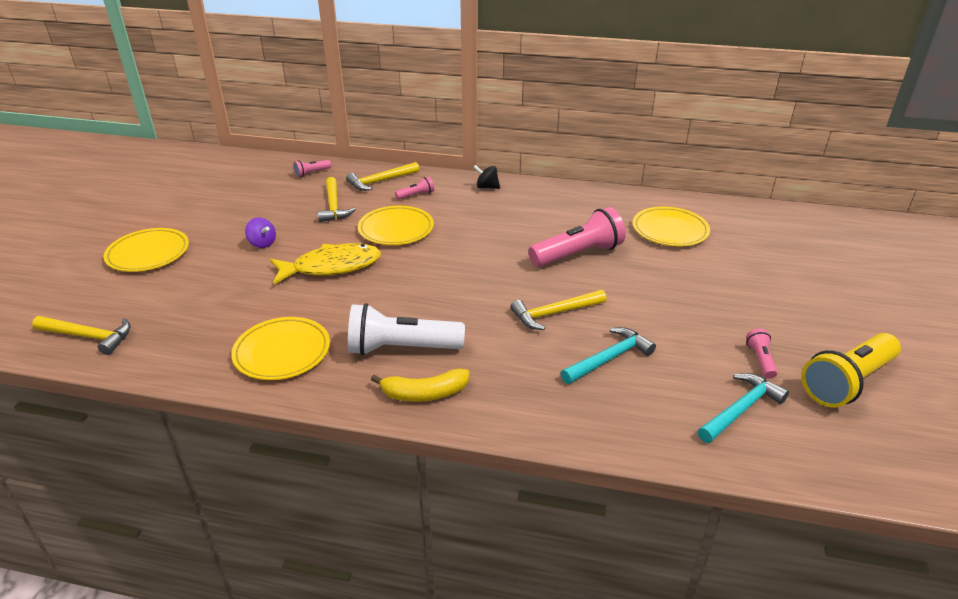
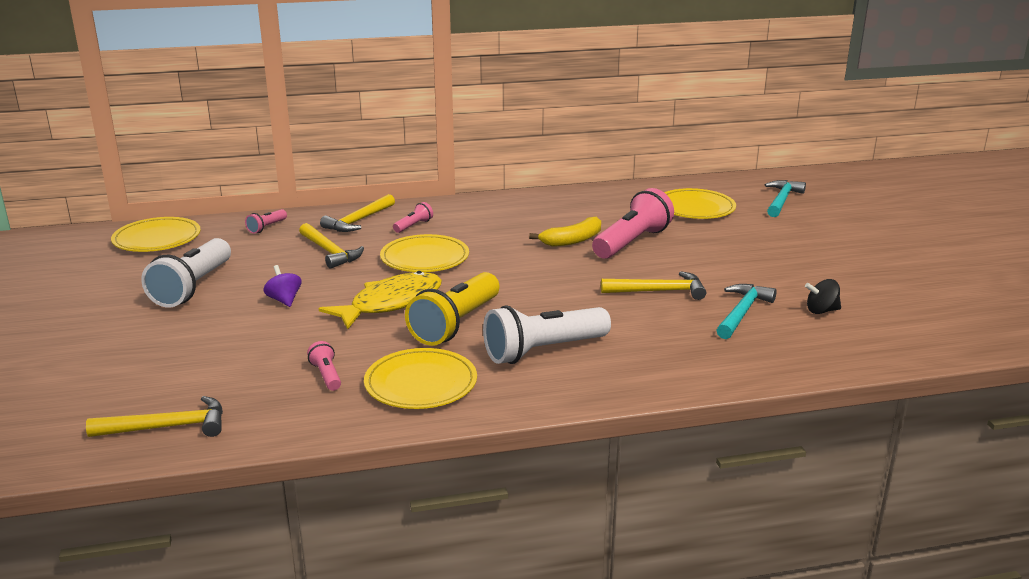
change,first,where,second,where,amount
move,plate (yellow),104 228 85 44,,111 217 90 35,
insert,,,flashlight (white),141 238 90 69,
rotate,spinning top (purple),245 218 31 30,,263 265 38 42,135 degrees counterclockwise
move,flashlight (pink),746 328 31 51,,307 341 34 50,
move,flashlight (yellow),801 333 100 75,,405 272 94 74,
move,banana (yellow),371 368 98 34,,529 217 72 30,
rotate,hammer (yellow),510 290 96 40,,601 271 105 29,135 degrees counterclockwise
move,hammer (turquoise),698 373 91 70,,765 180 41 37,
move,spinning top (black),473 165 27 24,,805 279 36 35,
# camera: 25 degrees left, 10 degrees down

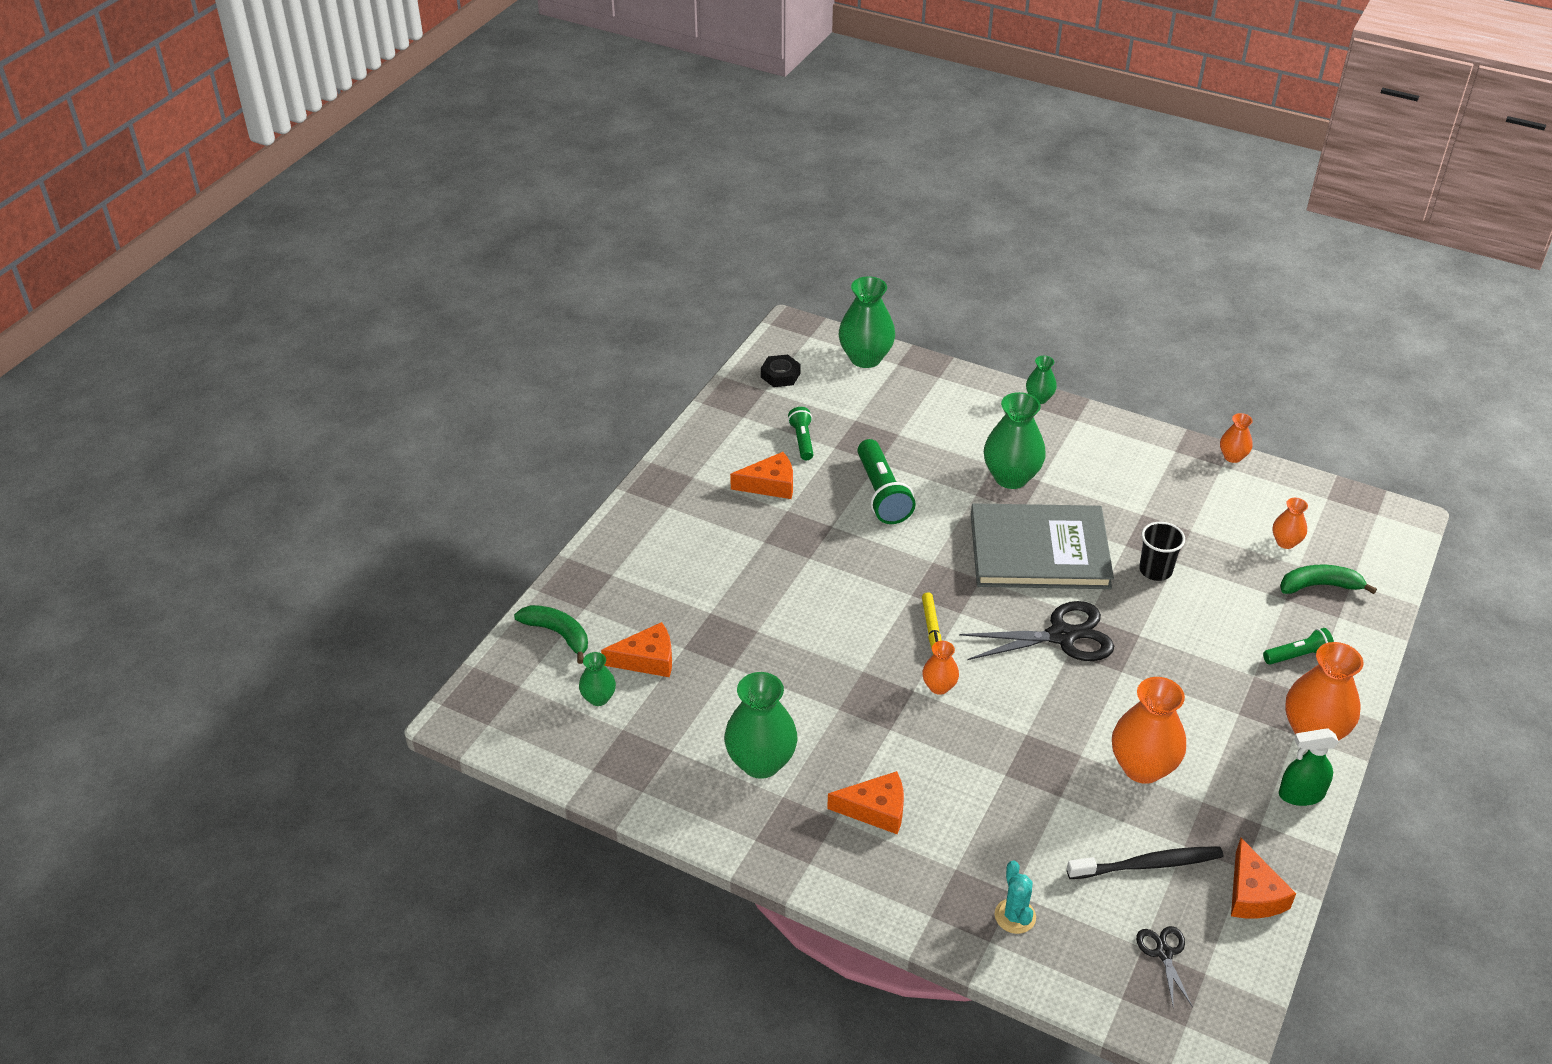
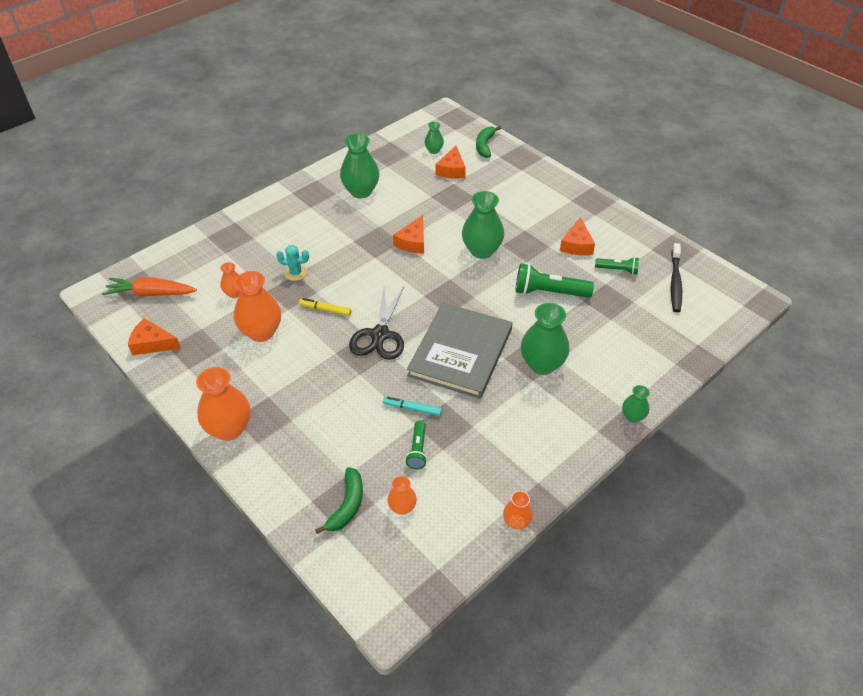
change,first,where,second,where,amount
replace,scissors (black),1136 926 57 82,carrot (orange),102 277 95 20,
move,vase (orange),922 641 37 54,,220 262 20 36,
move,cactus (turquoise),995 861 41 73,,276 245 33 36,
move,marker (yellow),922 592 20 62,,299 298 53 18,
replace,cup (black),1139 522 46 59,marker (turquoise),383 397 59 19,
move,cheese (orange),827 771 77 63,,393 215 31 38,
move,flashlight (green),1263 628 71 37,,405 420 22 49,
move,vase (green),839 276 56 92,,462 191 42 68,
rotate,banana (green),514 605 74 59,,476 126 25 32,135 degrees clockwise
move,toothbrush (black),1067 846 156 33,,671 243 11 69,
delete,nut (black),761 354 40 33,,,
delete,spray bottle (green),1279 728 60 78,,,
# camera: 110 degrees right, 5 degrees up

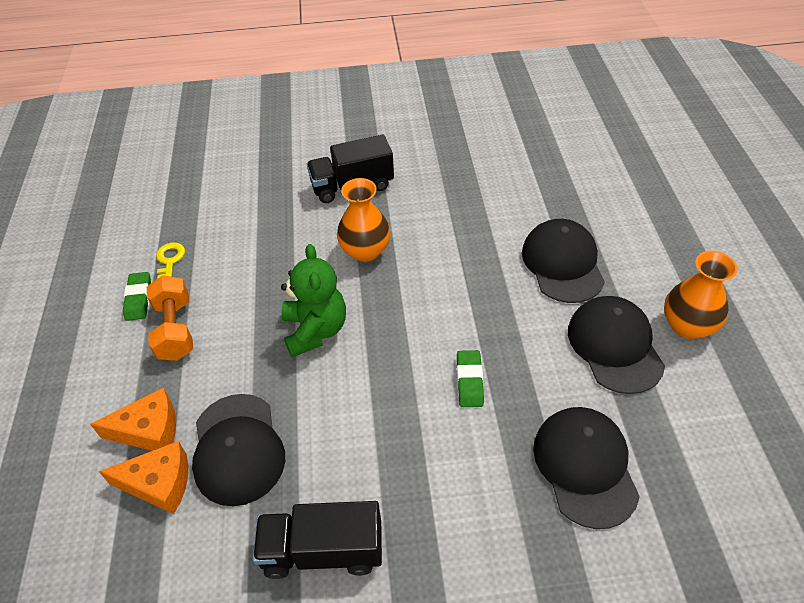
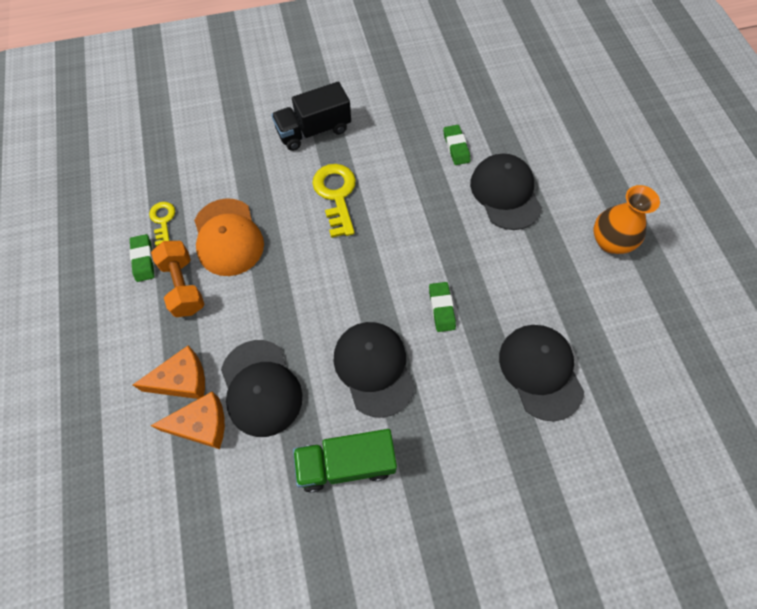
change,first,where,second,where,amount
insert,,,cap (orange),194 198 70 78,
recolor,truck (black),253 501 129 78,truck (green),293 429 104 64,
replace,vase (orange),337 178 54 84,key (yellow),312 164 44 74,
move,cap (black),568 296 97 98,,333 322 82 96,
insert,,,eraser (green),443 125 27 40,
delete,teddy bear (green),281 244 65 113,,,
# camera: 10 degrees left, 15 degrees up

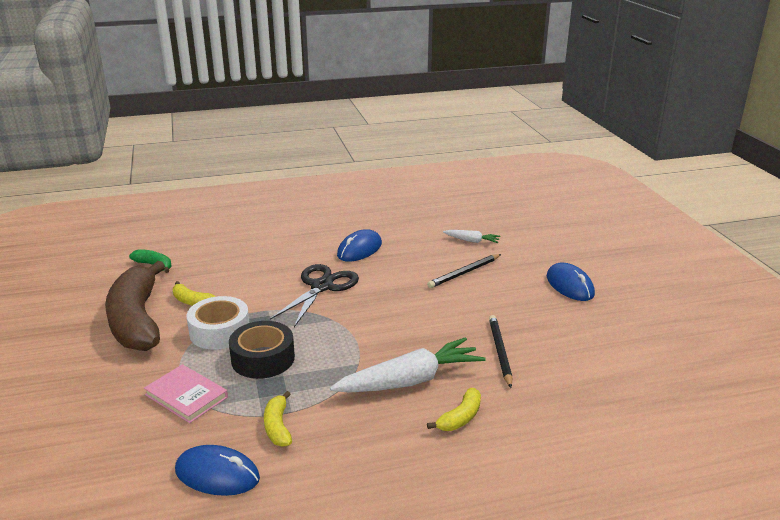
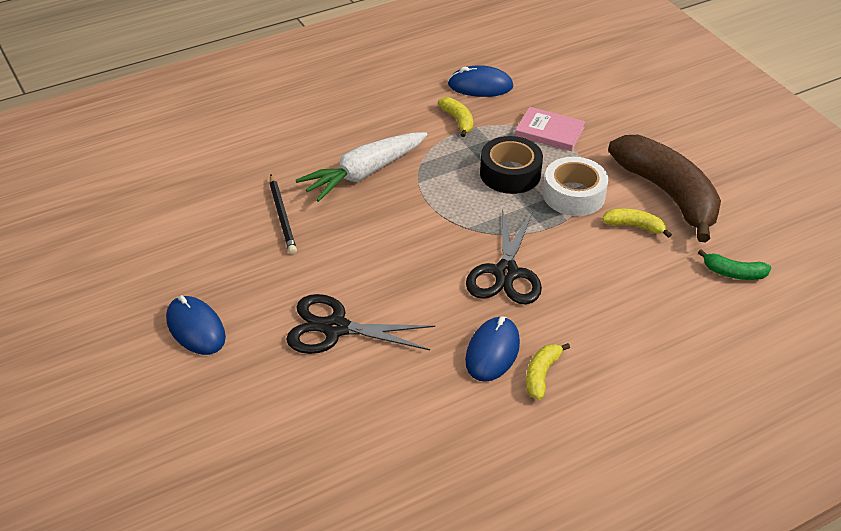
change,first,where,second,where,amount
replace,pencil (black),427 254 74 34,scissors (black),286 294 149 60,
move,banana (yellow),427 388 54 43,,526 343 44 57,
delete,carrot (white),443 230 57 13,,,
# camera: 165 degrees right, 15 degrees up

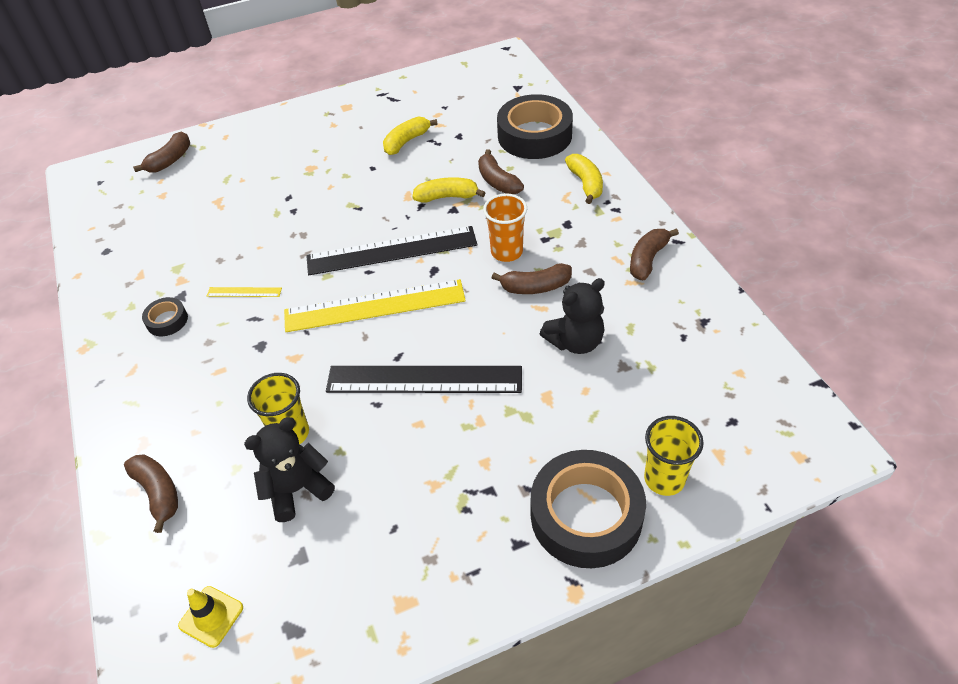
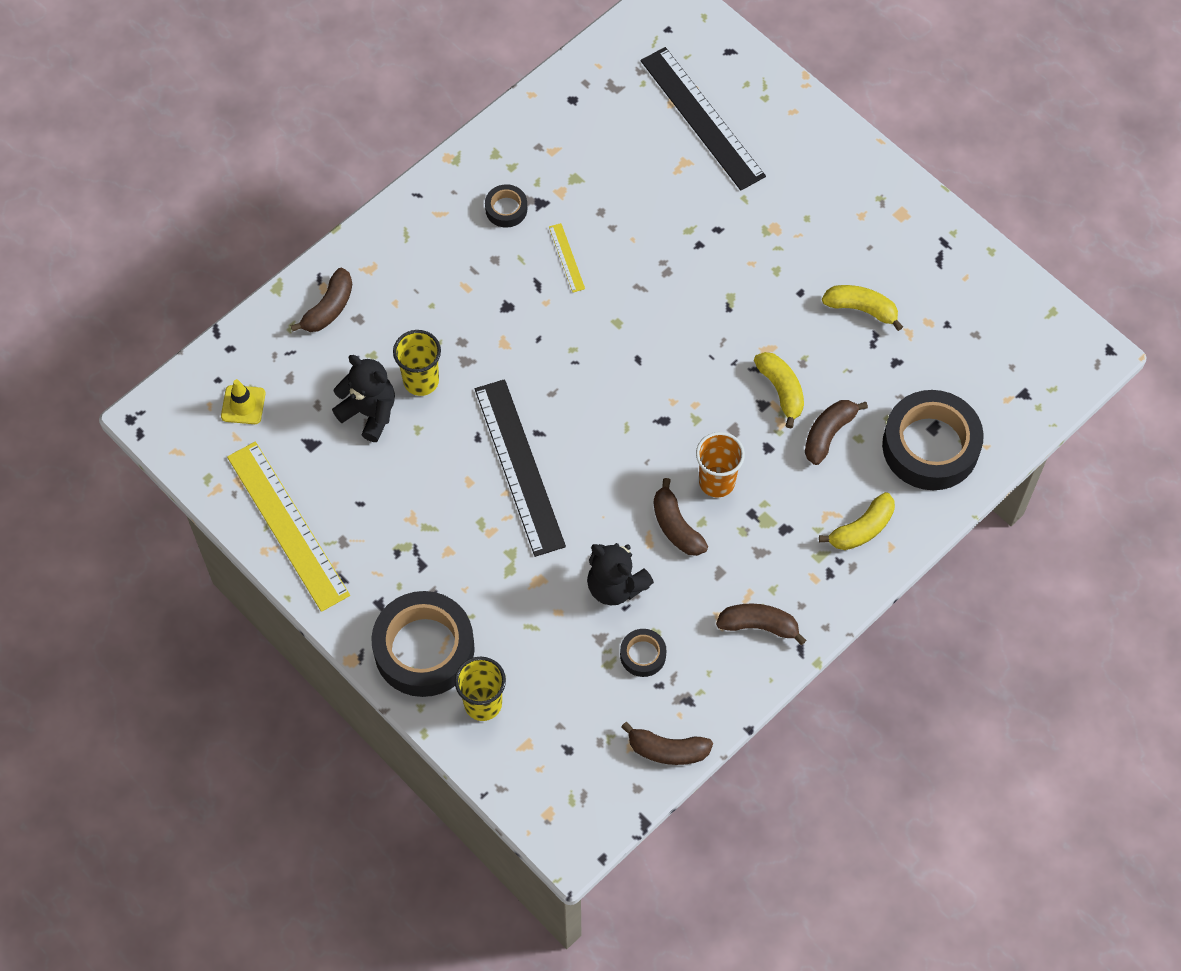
change,first,where,second,where,amount
move,ruler (yellow),284 279 182 53,,227 442 123 170,
insert,,,tape (black),620 629 46 48,
move,banana (brown),133 132 57 40,,621 722 92 43,
move,ruler (black),306 226 171 49,,641 47 125 144,
# camera: 65 degrees right, 15 degrees up

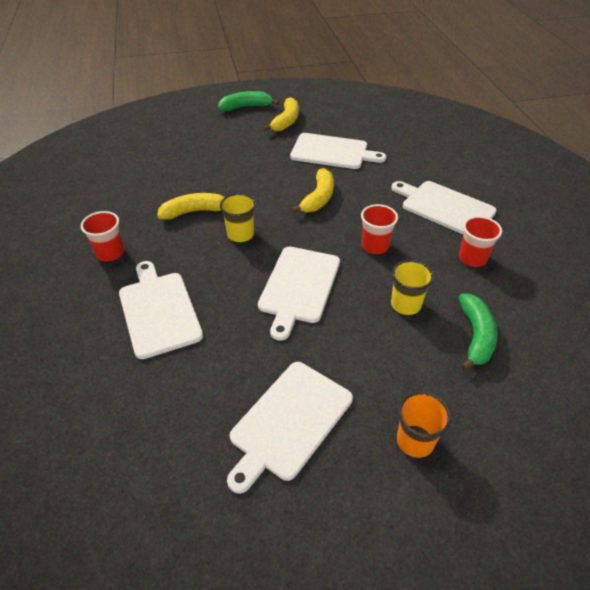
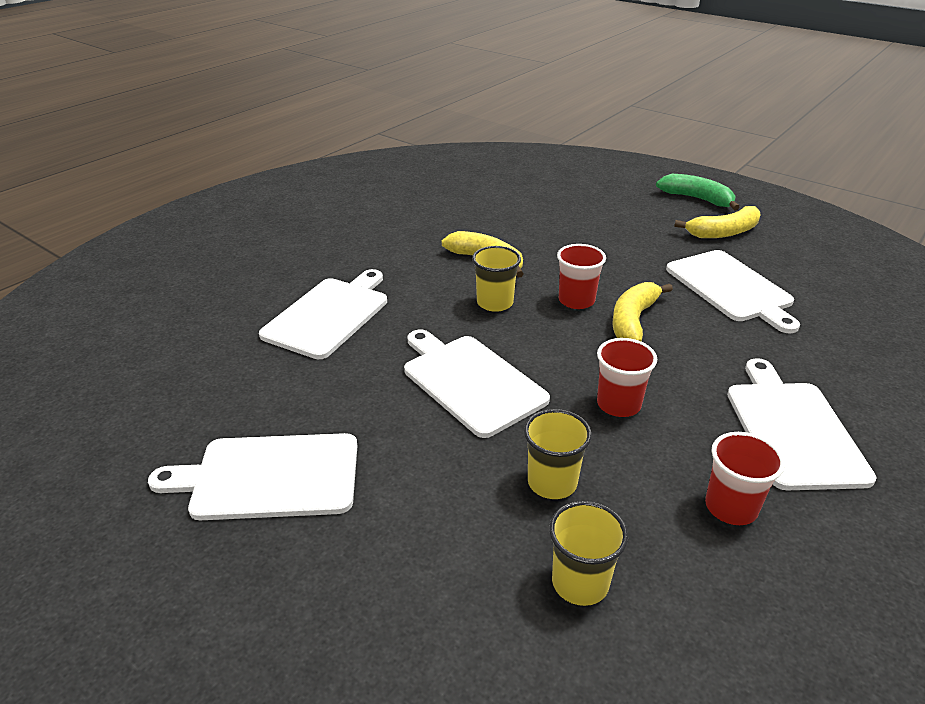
change,first,where,second,where,amount
rotate,cutting board (white),258 247 82 94,,404 329 146 109,75 degrees clockwise
replace,banana (green),459 294 39 77,cup (yellow),549 501 79 105,
move,cup (red),81 211 43 51,,557 244 49 65,
rotate,banana (yellow),291 168 43 45,,612 282 61 60,135 degrees clockwise
delete,cup (orange),397 392 54 66,,,
# camera: 50 degrees right, 10 degrees down

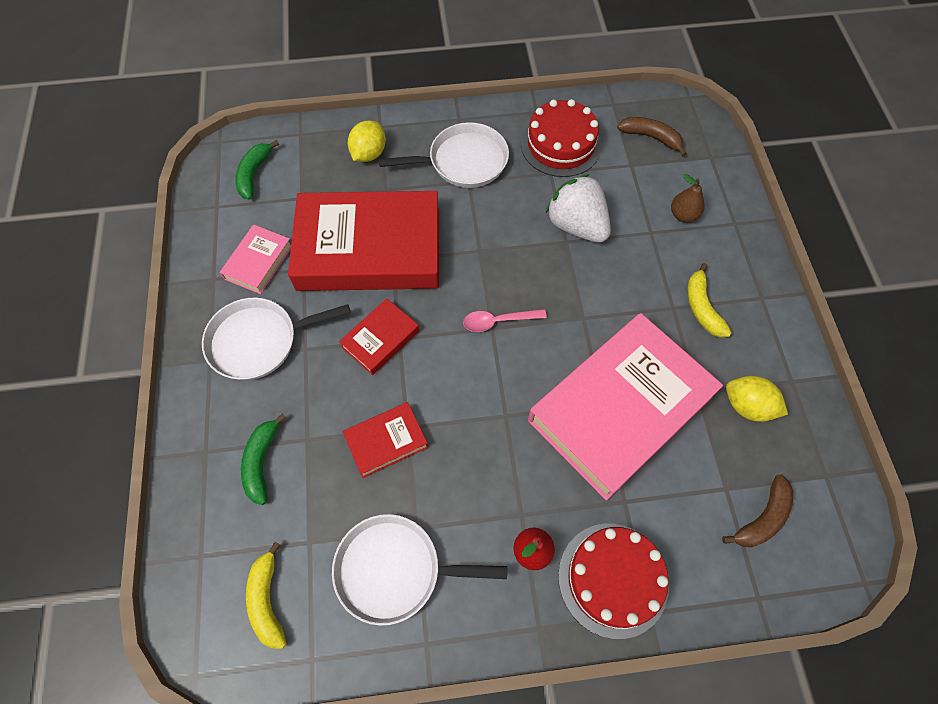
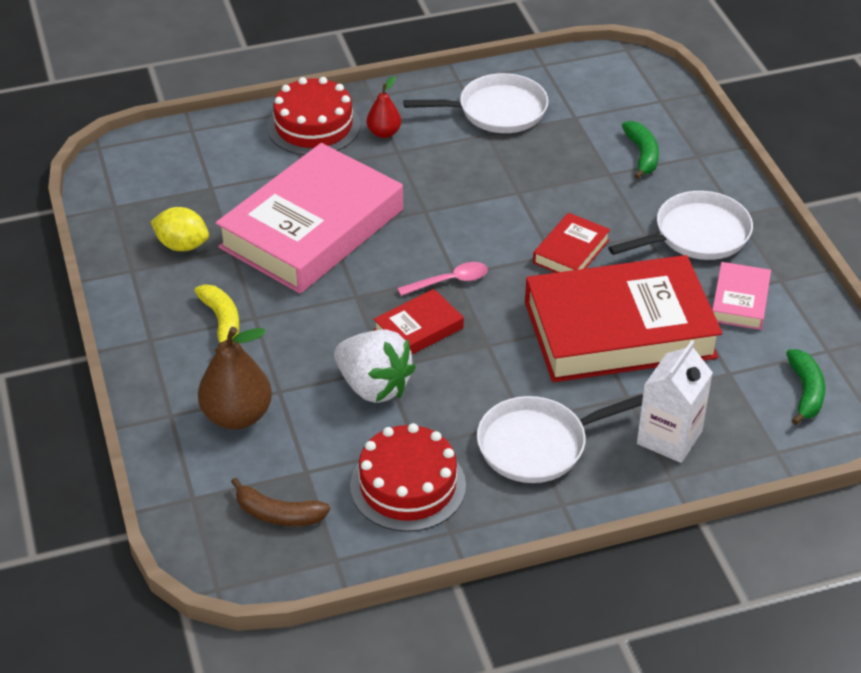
change,first,where,second,where,amount
resize,pear (brown),671 174 34 49,,198 327 74 103,x1.76
move,book (red),343 402 85 76,,374 289 90 66,
replace,lemon (yellow),348 121 38 41,carton (white),637 340 76 123,
delete,banana (yellow),246 542 40 107,,,
delete,banana (brown),722 475 72 72,,,
# camera: 170 degrees right, 20 degrees down

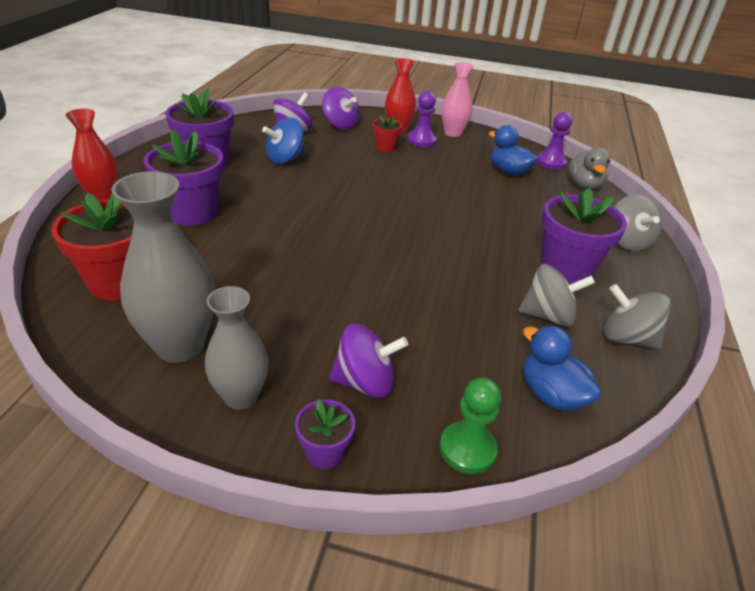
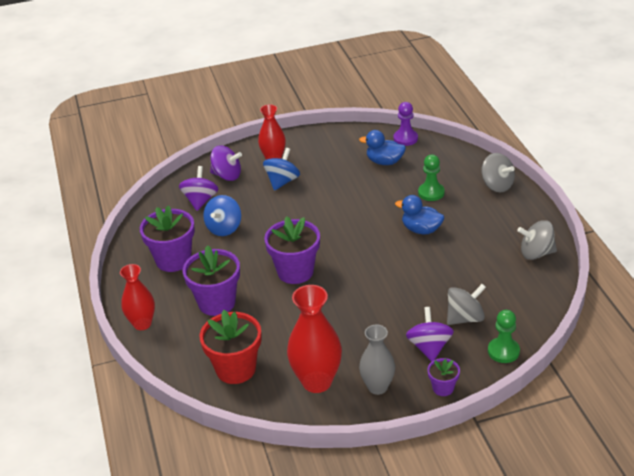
change,first,where,second,where,amount
replace,flower pot (red),373 115 29 37,spinning top (blue),263 148 37 43,
move,flower pot (purple),541 188 86 97,,264 216 56 68,
recolor,vase (grey),111 171 104 192,vase (red),287 285 55 108,
move,duck (blue),523 326 78 85,,395 195 49 39,
rotate,spinning top (purple),329 324 79 74,,406 307 48 55,60 degrees counterclockwise
insert,,,pawn (green),418 155 27 46,
move,spinning top (grey),518 264 77 63,,447 284 39 41,
delete,pawn (purple),408 91 29 56,,,
delete,vase (pink),441 62 33 75,,,
delete,duck (grey),568 147 43 42,,,
# camera: 25 degrees left, 0 degrees up

